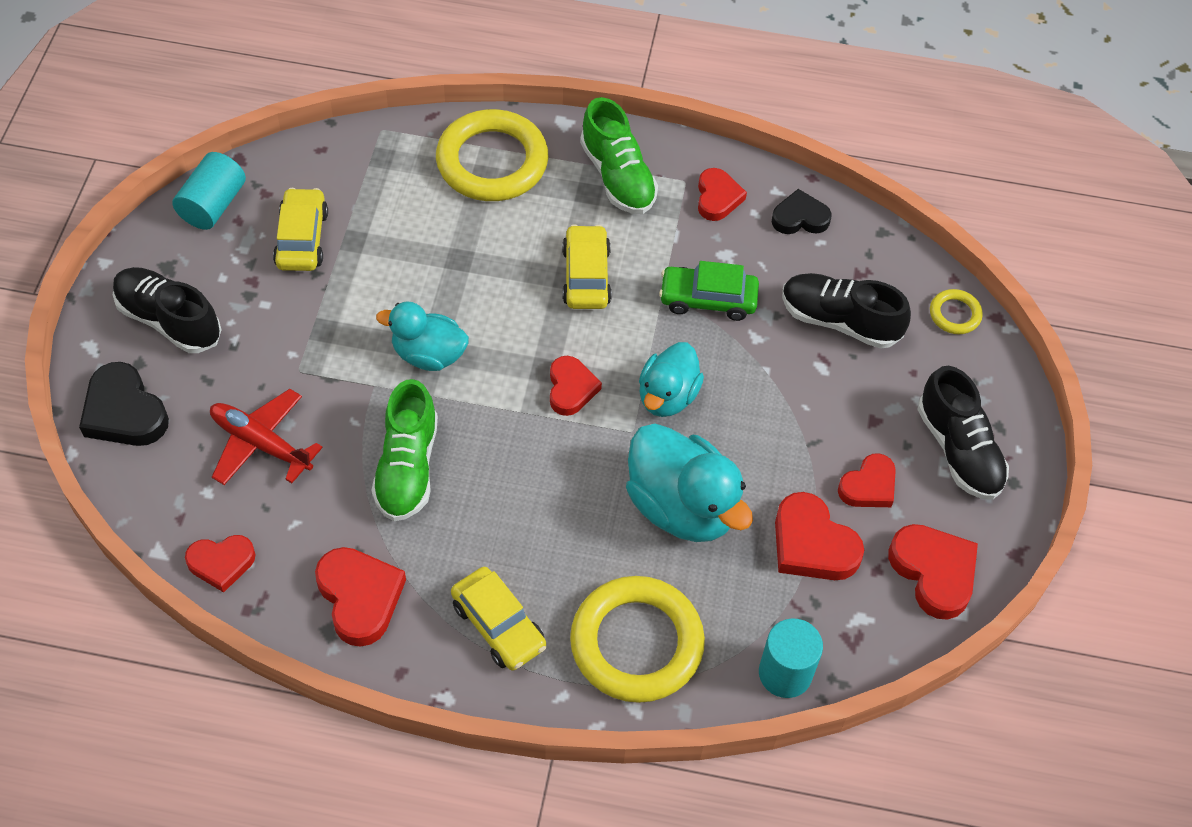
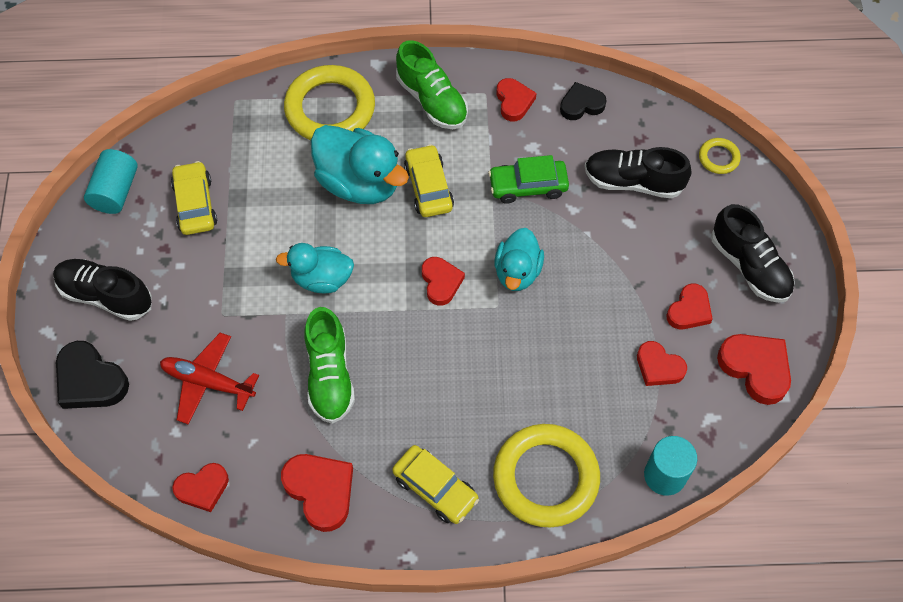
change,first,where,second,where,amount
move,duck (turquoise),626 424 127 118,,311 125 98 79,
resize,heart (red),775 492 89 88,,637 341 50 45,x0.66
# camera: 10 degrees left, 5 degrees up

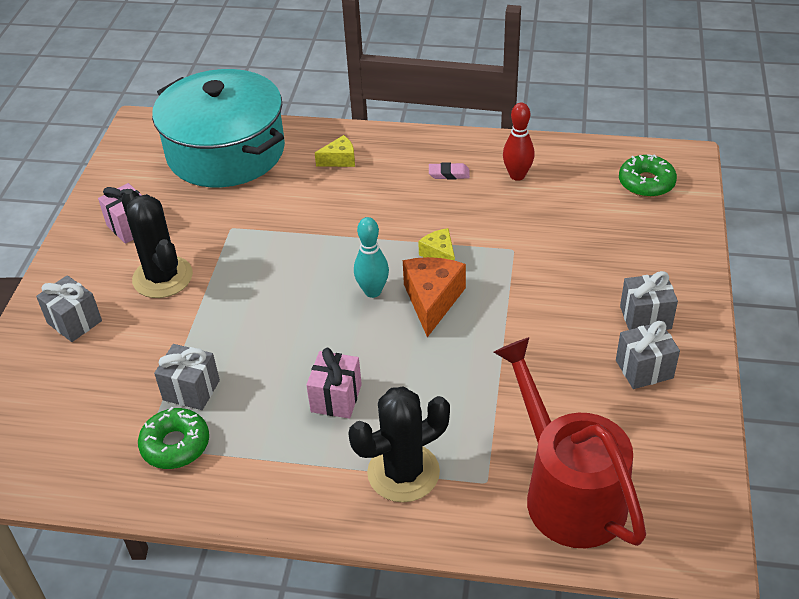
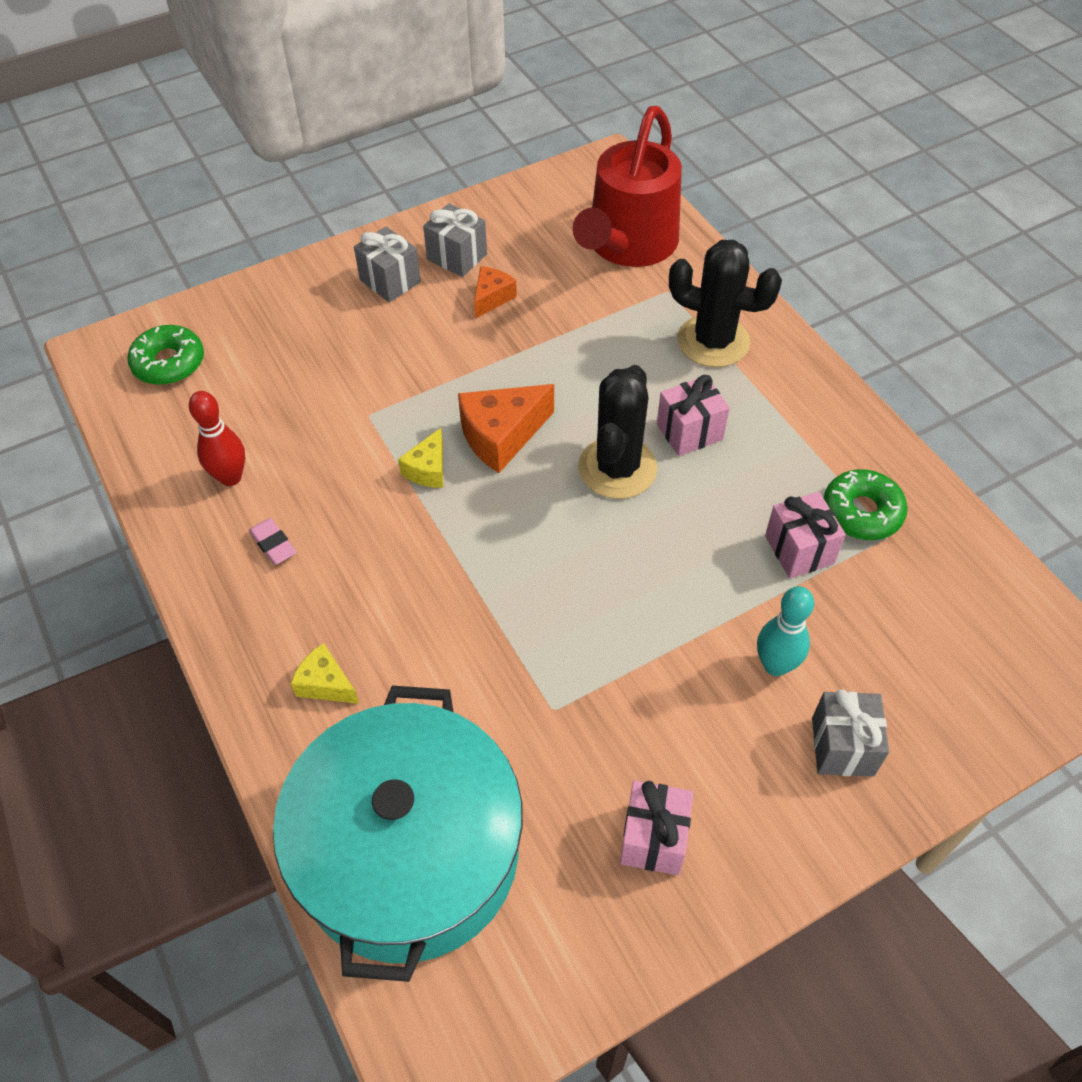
change,first,where,second,where,amount
insert,,,cheese (orange),474 266 43 52,
move,cactus (black),121 189 72 109,,578 365 80 134,
move,bowling pin (turquoise),354 217 35 81,,757 586 57 90,
recolor,gift (grey),154 344 66 66,gift (pink),765 492 81 86,
# camera: 130 degrees left, 10 degrees up

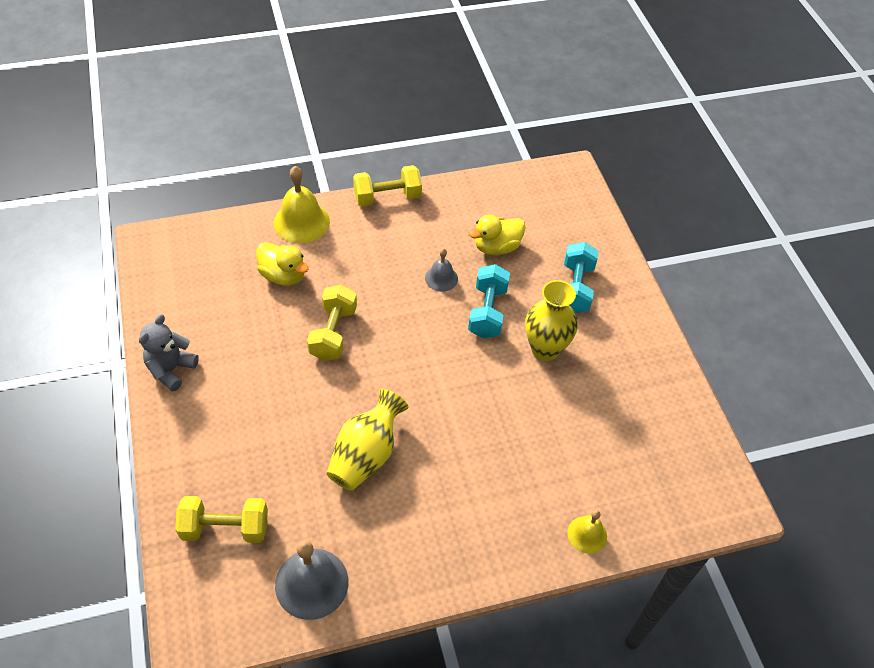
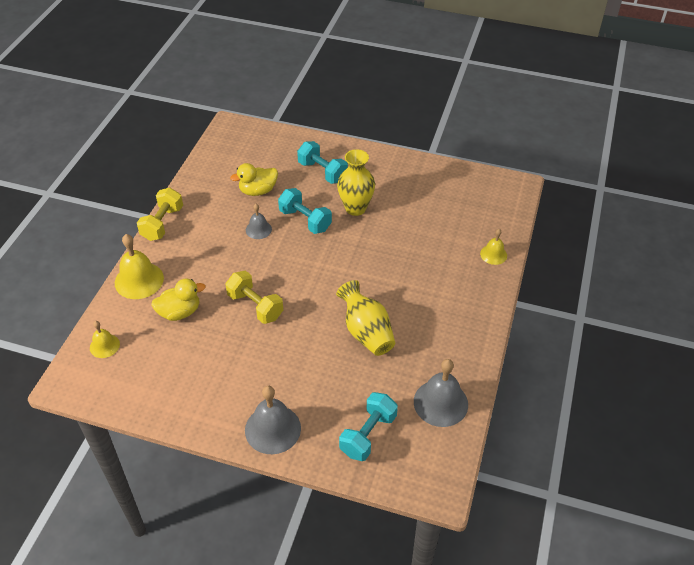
change,first,where,second,where,amount
insert,,,bell (yellow),90 321 30 37,
rotate,duck (yellow),469 215 57 40,,230 163 48 33,60 degrees clockwise
insert,,,bell (grey),245 386 56 68,
recolor,dumbbell (yellow),175 496 93 47,dumbbell (turquoise),339 392 59 69,
delete,teddy bear (grey),139 314 60 78,,,
# camera: 55 degrees left, 5 degrees down

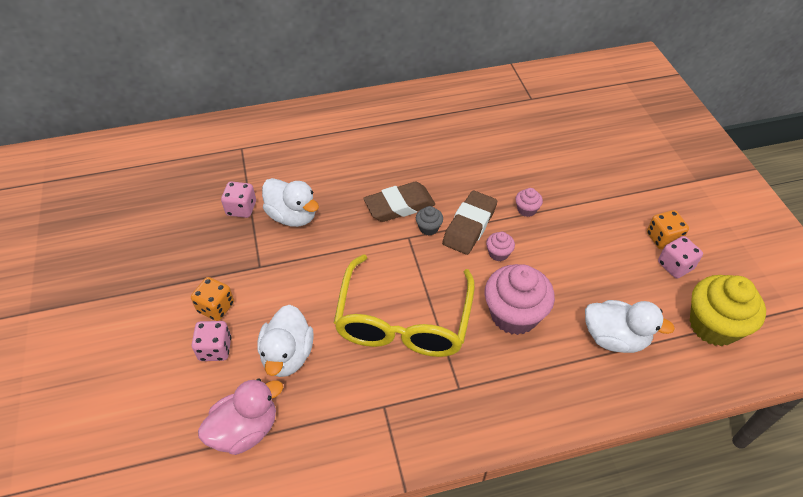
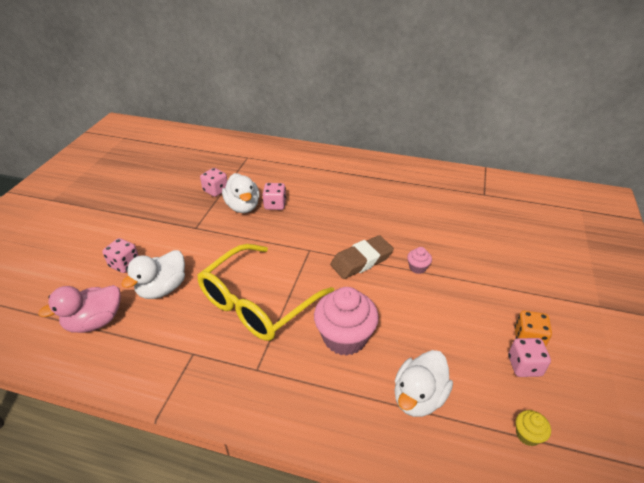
change,first,where,second,where,amount
rotate,duck (pink),198 379 85 76,,38 285 83 48,150 degrees clockwise
insert,,,dice (pink),262 183 24 27,
rotate,duck (white),585 300 90 53,,394 350 59 67,75 degrees clockwise
resize,cupcake (yellow),690 275 76 71,,516 410 35 36,x0.45
delete,dice (orange),191 277 43 44,,,
delete,eraser (brown),363 182 72 40,,,
delete,cupcake (grey),416 206 27 29,,,
delete,cupcake (pink),486 232 29 29,,,
# camera: 30 degrees right, 10 degrees down

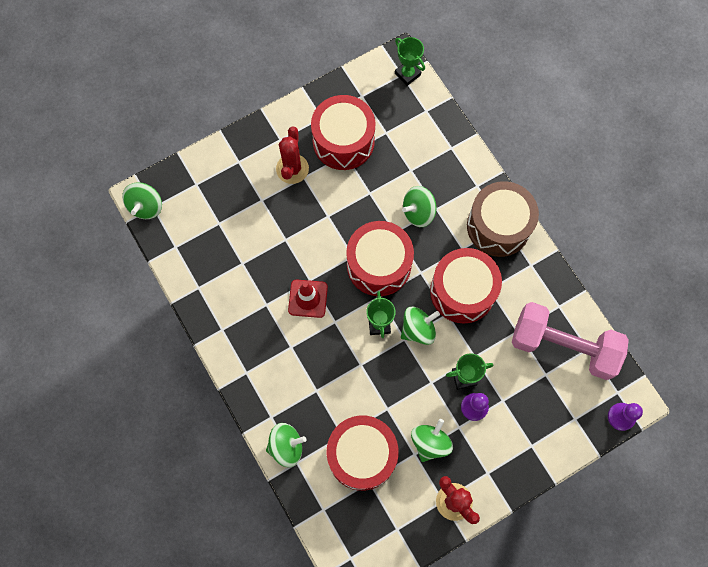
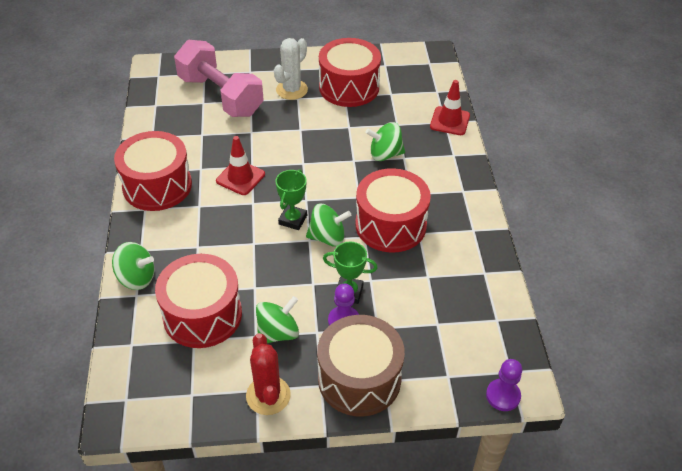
change,first,where,second,where,amount
move,drum (red),346 221 68 75,,114 131 78 80,
move,dumbbell (pink),512 302 117 78,,174 40 90 77,
recolor,cactus (red),276 126 33 58,cactus (white),274 38 34 62,
move,drum (brown),467 181 72 76,,317 315 88 102,
insert,,,traffic cone (red),430 80 40 55,
delete,spinning top (green),122 182 40 37,,,
delete,trophy (green),395 37 30 49,,,
# camera: 25 degrees right, 25 degrees down

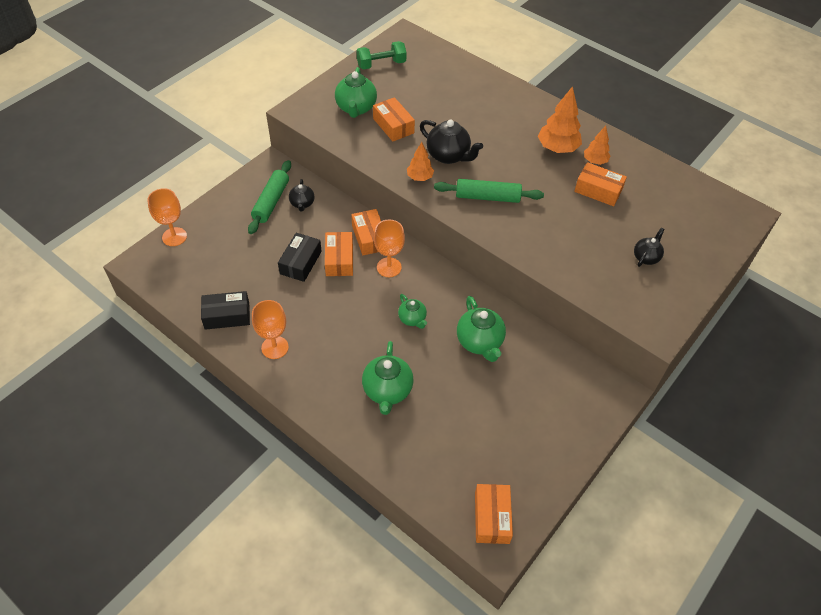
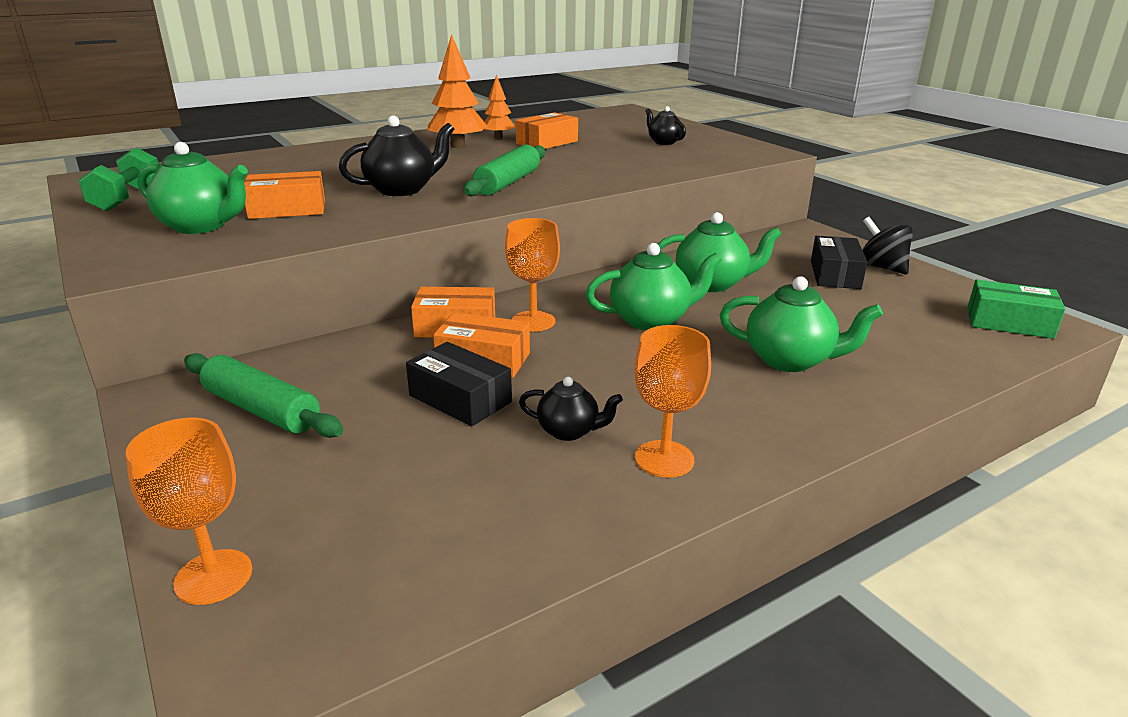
change,first,where,second,where,amount
move,teapot (black),289 179 26 33,,519 377 104 64,
resize,teapot (green),398 294 29 35,,586 243 135 87,x1.68
move,box (black),201 291 49 39,,811 236 57 53,
insert,,,spinning top (black),863 217 50 57,
recolor,box (orange),475 484 38 60,box (green),967 279 98 60,
delete,tree (orange),407 142 27 39,,,
# camera: 70 degrees left, 25 degrees down

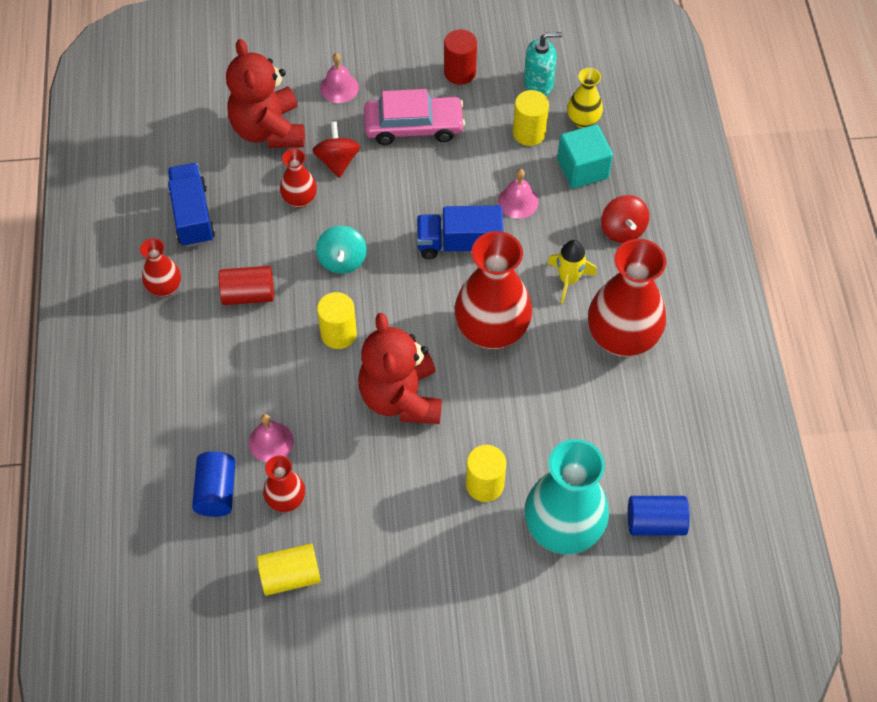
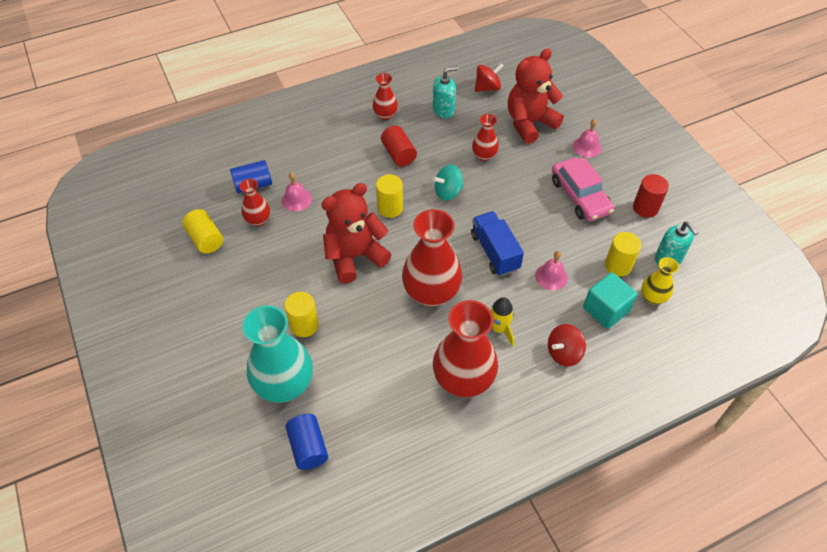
change,first,where,second,where,amount
replace,truck (blue),168 163 47 84,soap dispenser (turquoise),433 66 26 52,
move,spinning top (red),312 121 49 57,,475 63 29 29,
# camera: 70 degrees right, 5 degrees down

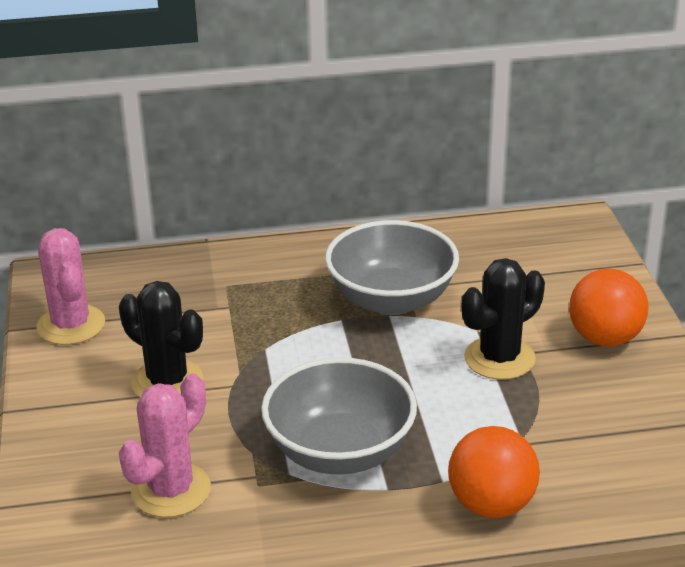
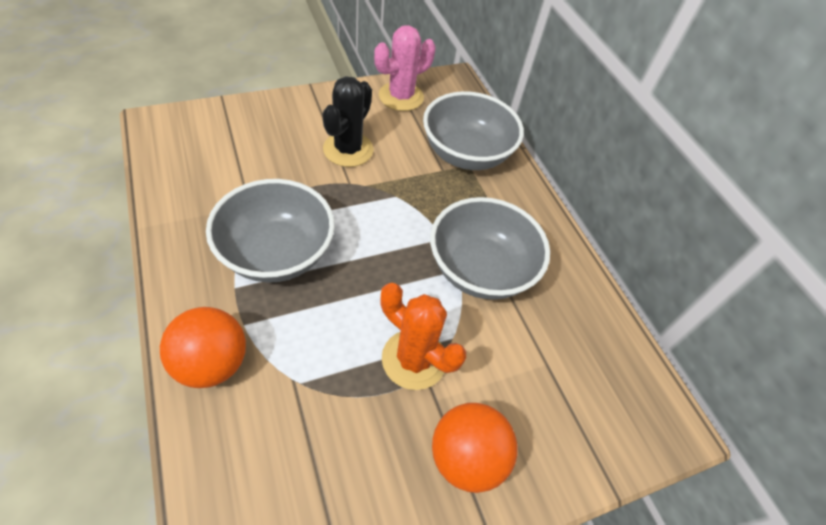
change,first,where,second,where,amount
recolor,cactus (black),461 258 84 122,cactus (orange),380 283 86 107,
insert,,,bowl (grey),423 91 101 79,
delete,cactus (pink),119 374 92 144,,,
# camera: 70 degrees right, 20 degrees up

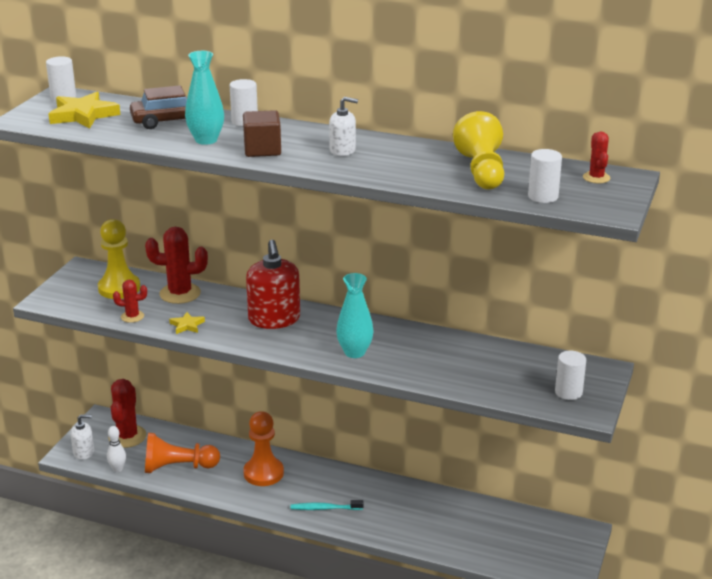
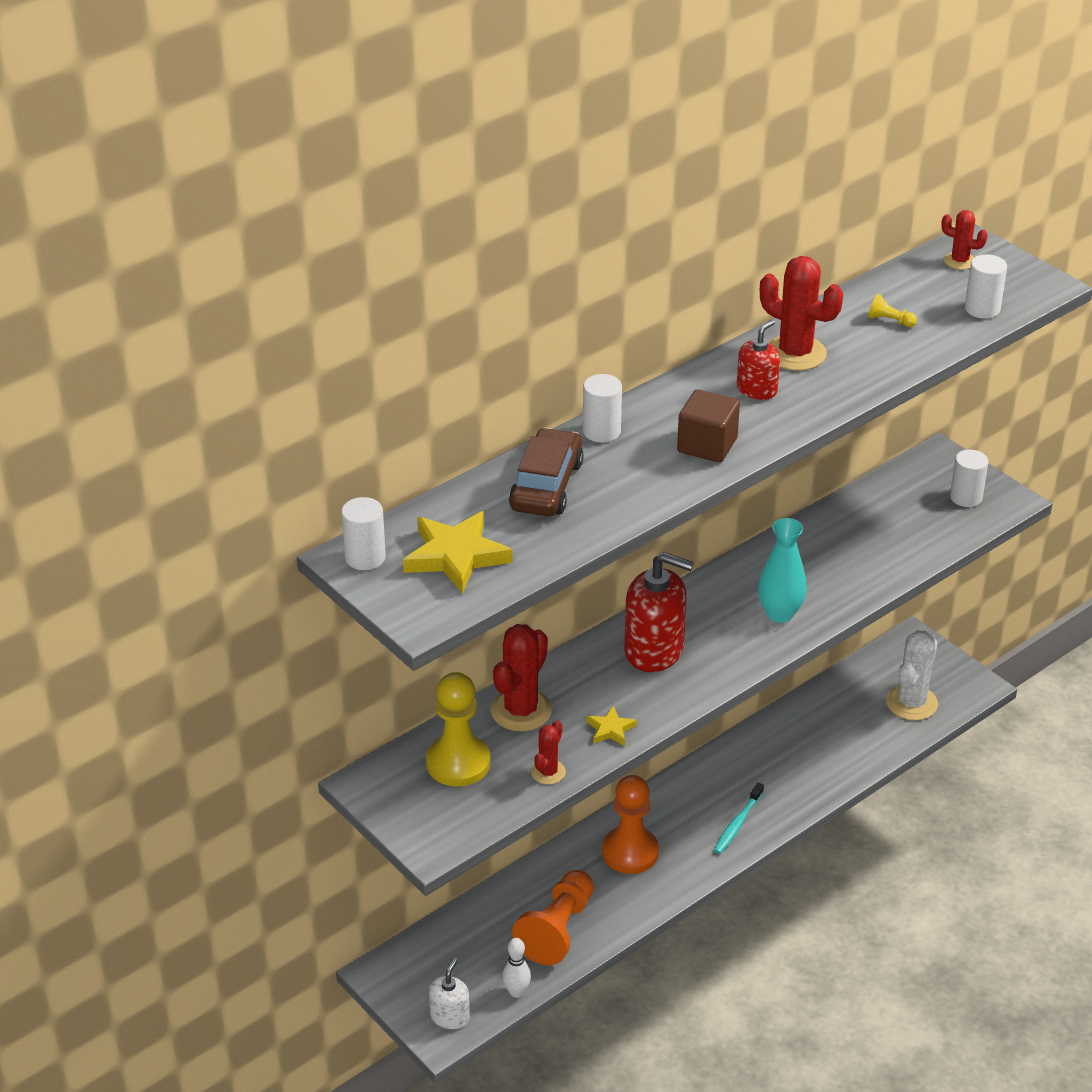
change,first,where,second,where,amount
recolor,soap dispenser (white),329 97 29 59,soap dispenser (red),737 320 43 80,
move,cactus (red),108 379 38 69,,760 256 83 115,
resize,pawn (yellow),453 111 51 79,,868 294 49 33,x0.41
insert,,,cactus (white),886 630 52 91,
delete,vase (turquoise),185 51 39 94,,,
# camera: 60 degrees left, 10 degrees up

